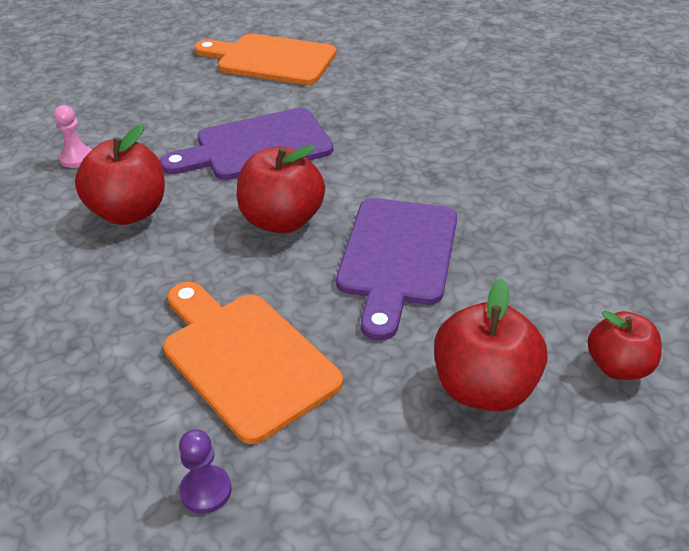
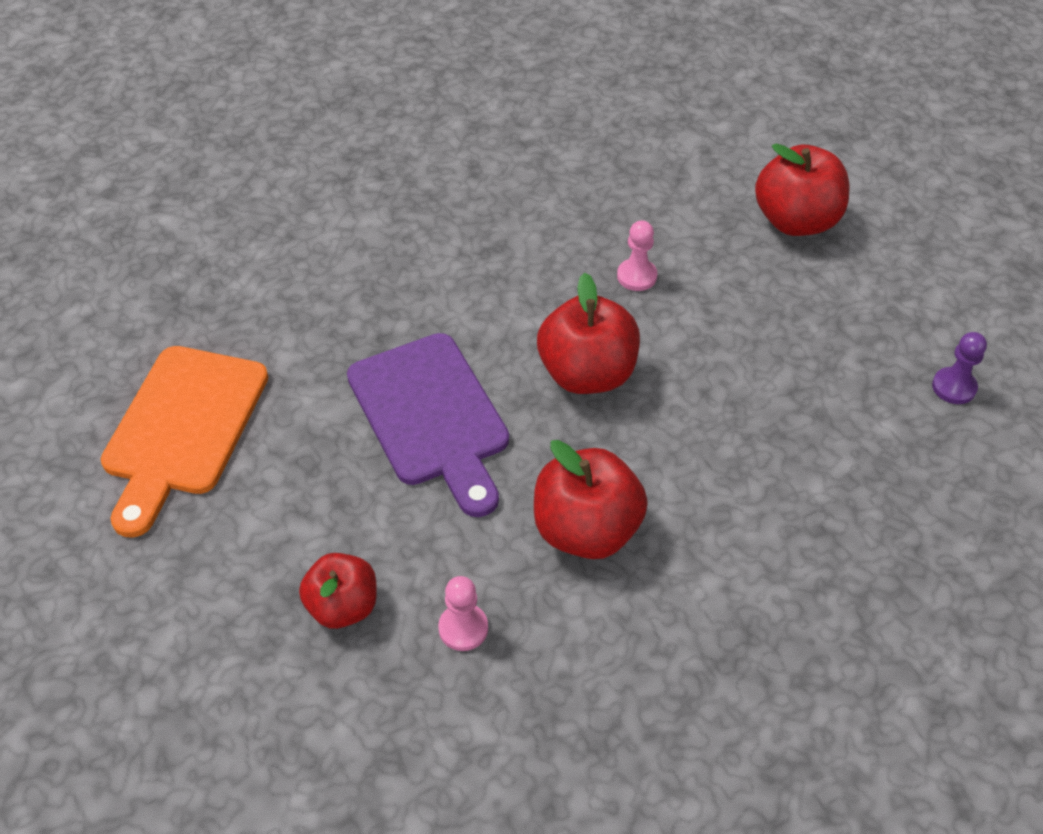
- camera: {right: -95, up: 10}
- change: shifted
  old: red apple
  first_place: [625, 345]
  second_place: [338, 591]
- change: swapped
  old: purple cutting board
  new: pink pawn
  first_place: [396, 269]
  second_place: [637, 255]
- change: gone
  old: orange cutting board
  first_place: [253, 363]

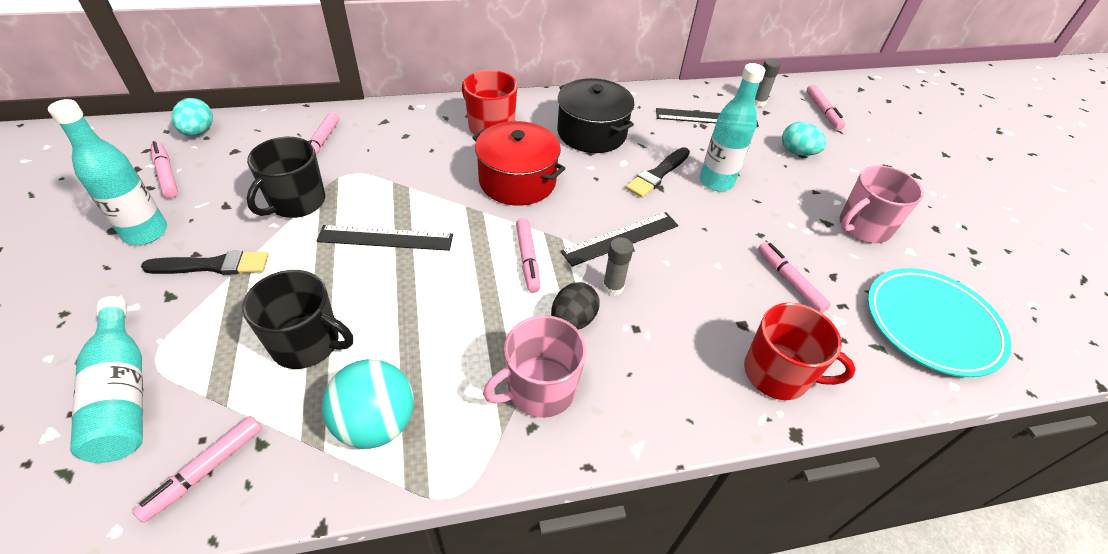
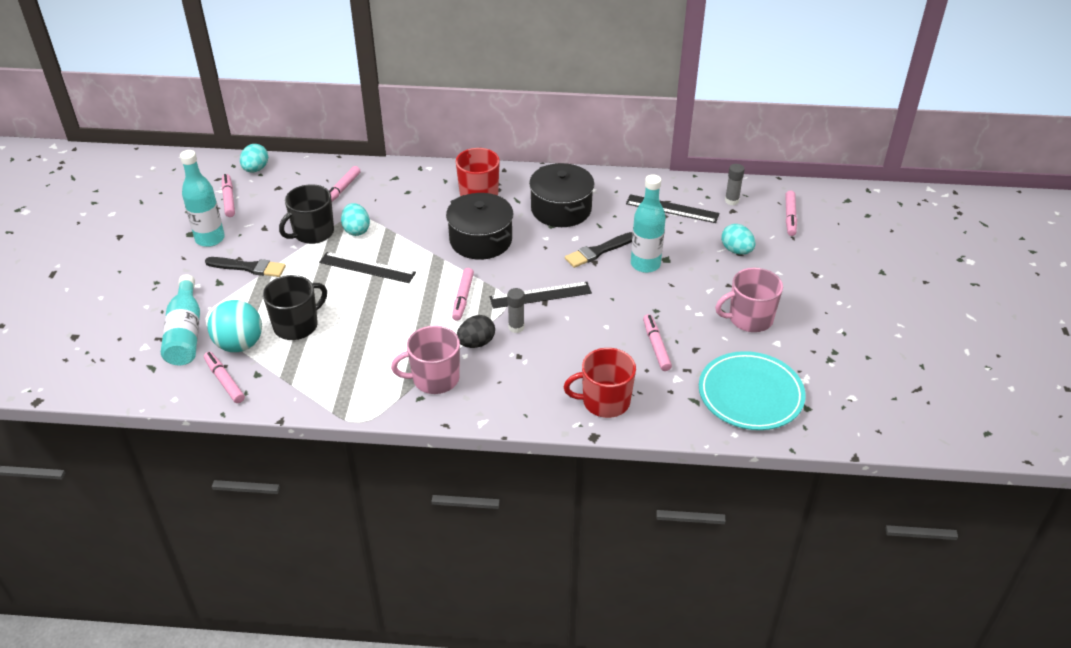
- camera: {right: 20, up: -5}
- change: rotated
  old: pink marker
  first_place: [197, 469]
  second_place: [224, 377]
  degrees: 90
- change: shifted
  old: turquoise ball
  first_place: [368, 404]
  second_place: [234, 326]
- change: rotated
  old: black mug
  first_place: [297, 319]
  second_place: [295, 307]
  degrees: -75
- change: new
  new: turquoise egg
  second_place: [355, 219]
- change: repainted
  old: red pot
  new: black pot
  first_place: [519, 163]
  second_place: [479, 226]
- change: rotated
  old: red mug
  first_place: [800, 351]
  second_place: [600, 383]
  degrees: 135

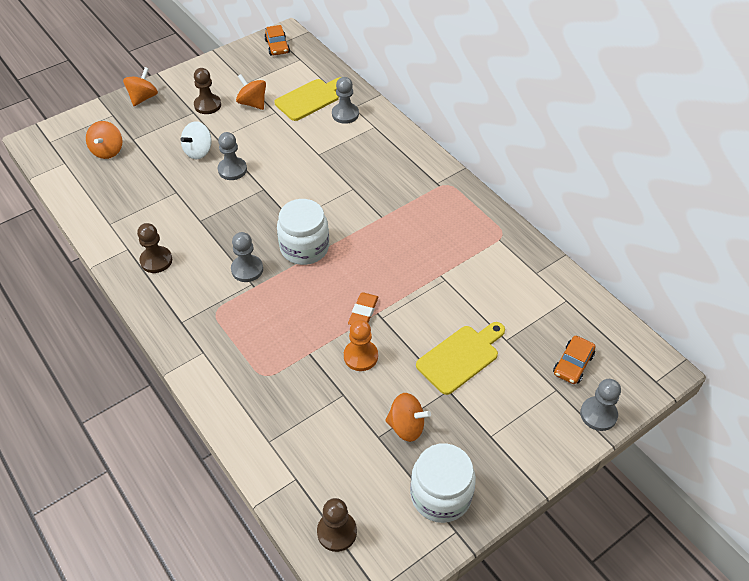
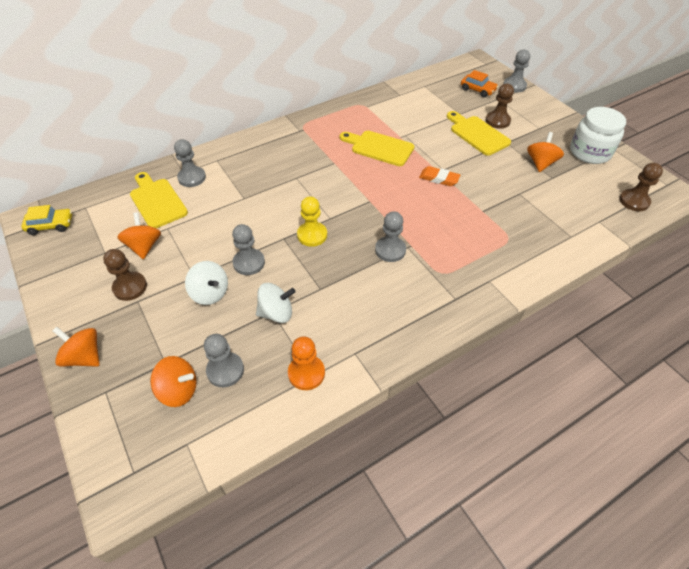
- camera: {right: -85, up: 0}
- change: repainted
  old: orange car
  new: yellow car
  first_place: [277, 40]
  second_place: [46, 220]
- change: rotated
  old: orange spinning top
  first_place: [251, 92]
  second_place: [139, 235]
  degrees: 120
- change: new
  new: grey pawn
  second_place: [224, 360]
- change: new
  new: white spinning top
  second_place: [276, 303]
- change: shifted
  old: orange pawn
  first_place: [361, 345]
  second_place: [306, 363]
- change: new
  new: yellow pawn
  second_place: [312, 221]
- change: new
  new: yellow cutting board
  second_place: [377, 148]
- change: shifted
  old: brown pawn
  first_place: [154, 248]
  second_place: [500, 106]
- change: gone
  old: white jar
  first_place: [303, 232]

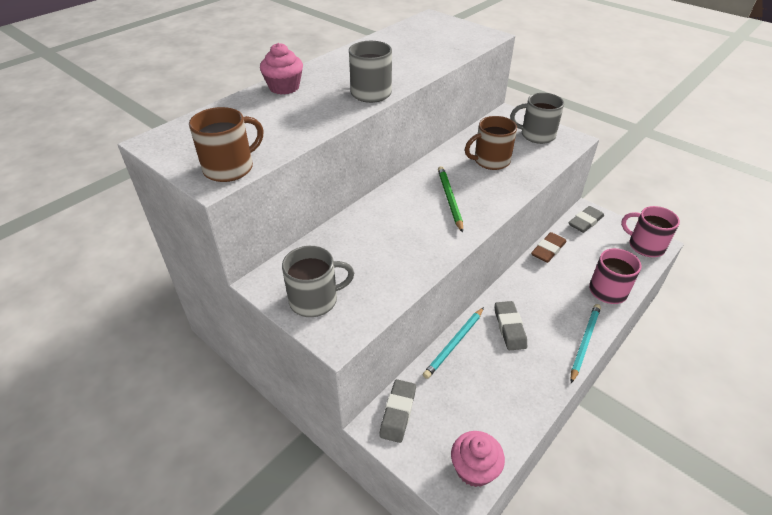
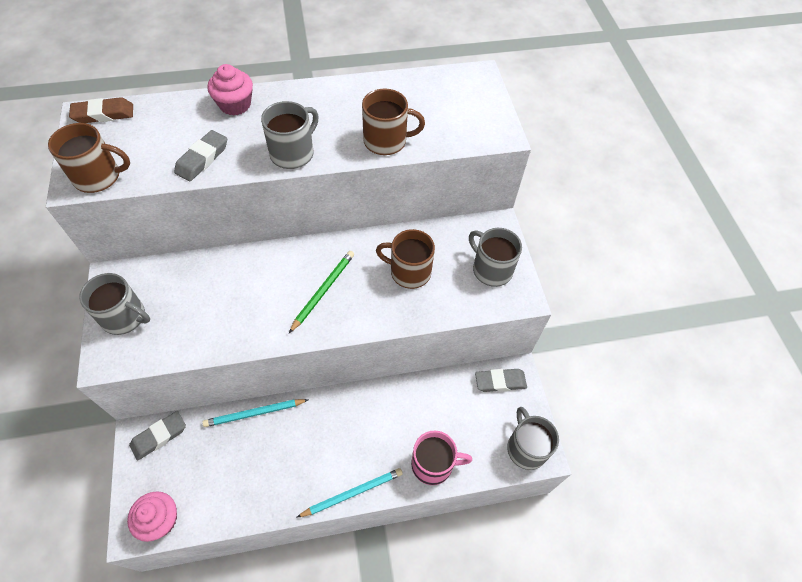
- camera: {right: 35, up: 15}
- change: shifted
  old: brown eraser
  first_place: [549, 247]
  second_place: [101, 110]
- change: shifted
  old: grey eraser
  first_place: [511, 326]
  second_place: [200, 155]
- change: new
  new: brown mug
  second_place: [393, 122]
- change: repainted
  old: pink mug
  new: grey mug
  first_place: [650, 231]
  second_place: [533, 438]

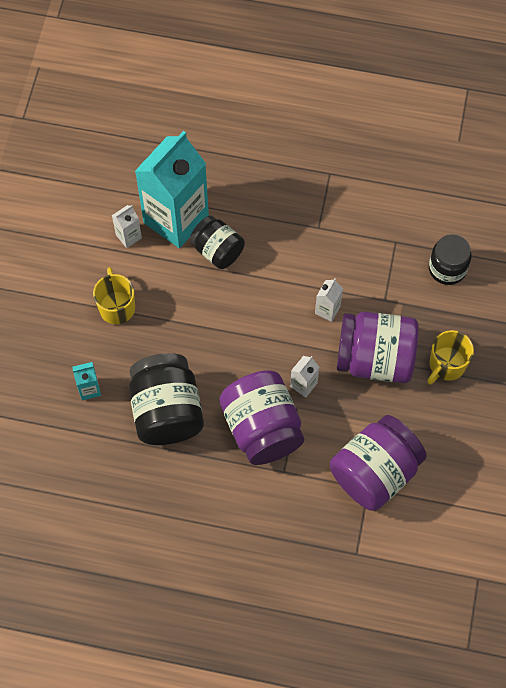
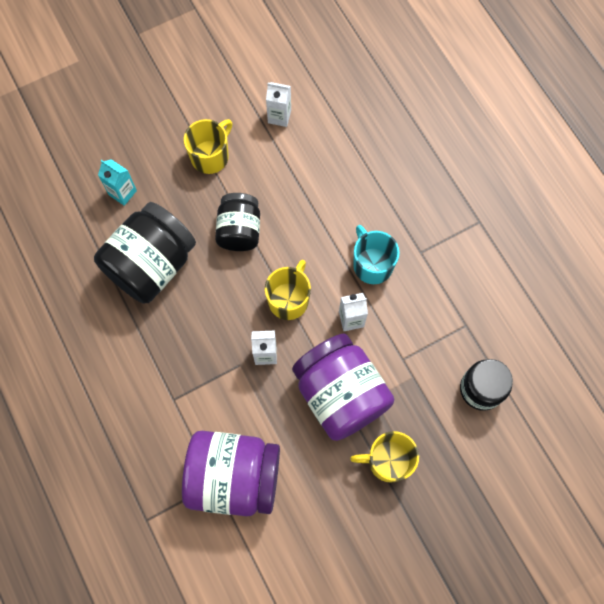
- camera: {right: 50, up: 5}
- change: shifted
  old: black jar
  first_place: [217, 242]
  second_place: [237, 222]
- change: new
  new: yellow mug
  second_place: [288, 290]
- change: new
  new: turquoise mug
  second_place: [376, 254]
- change: gone
  old: turquoise carton
  first_place: [172, 189]
- change: gone
  old: purple jar
  first_place: [261, 417]

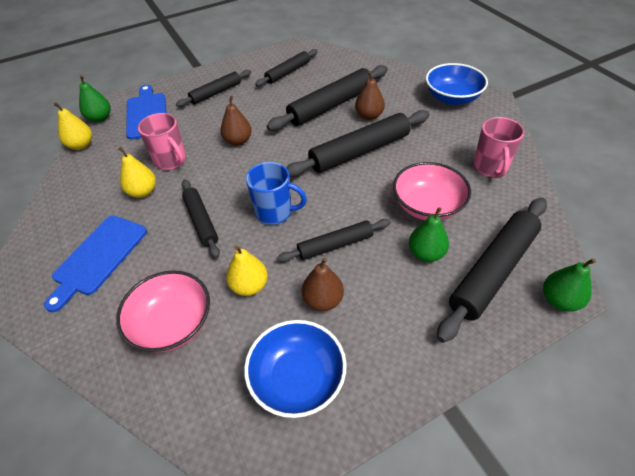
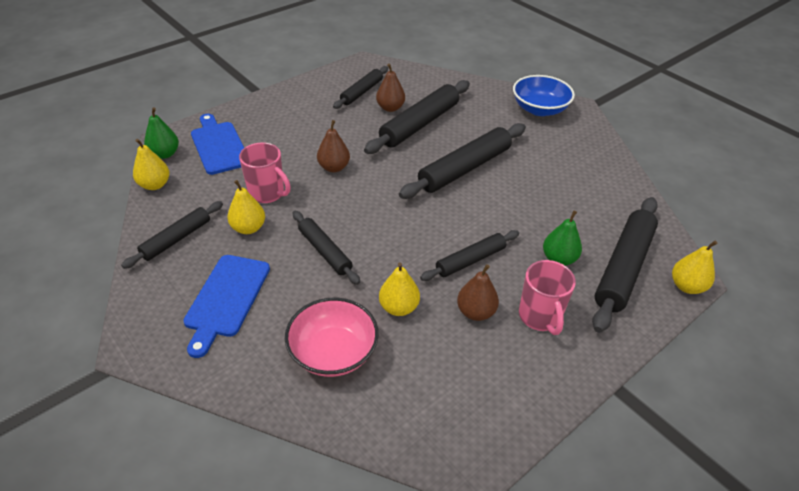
- camera: {right: -15, up: -5}
- change: shifted
  old: black rolling pin
  first_place: [213, 88]
  second_place: [172, 235]
- change: shifted
  old: brown pear
  first_place: [370, 95]
  second_place: [390, 88]
- change: shifted
  old: pink mug
  first_place: [498, 147]
  second_place: [547, 297]
- change: repainted
  old: green pear
  new: yellow pear
  first_place: [569, 284]
  second_place: [694, 267]
- change: gone
  old: blue bowl
  first_place: [295, 369]
- change: gone
  old: blue mug
  first_place: [276, 193]
- change: gone
  old: pink bowl
  first_place: [432, 191]

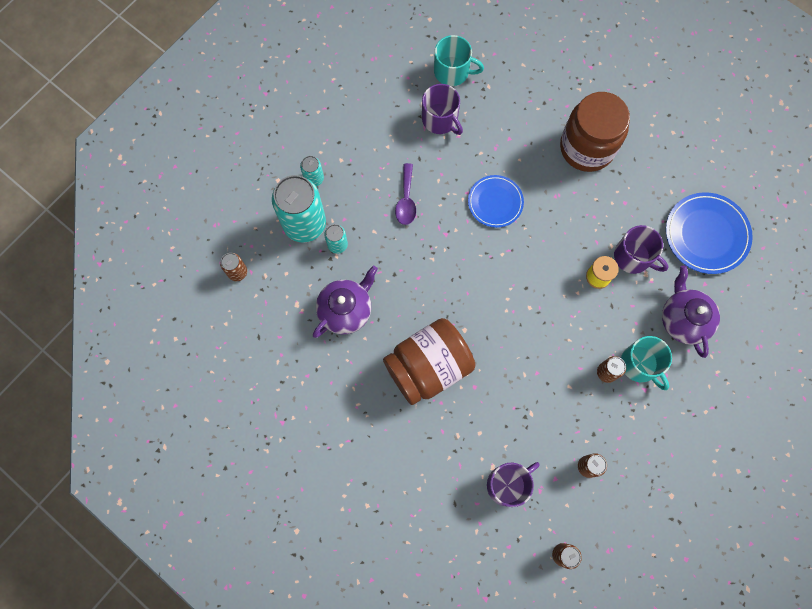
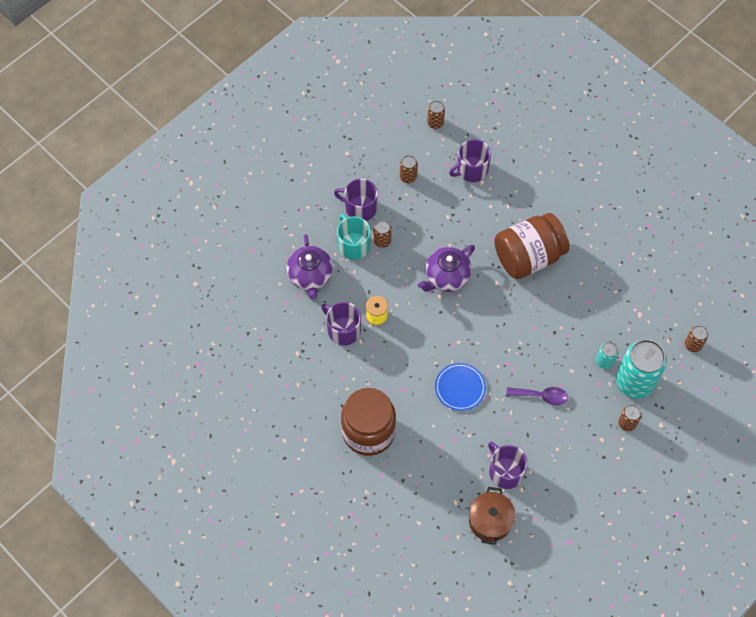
- camera: {right: -175, up: -10}
- change: new
  new: purple mug
  second_place: [356, 200]
- change: shifted
  old: purple teapot
  first_place: [345, 302]
  second_place: [446, 268]
- change: swapped
  old: turquoise mug
  new: brown pot
  first_place: [459, 60]
  second_place: [492, 516]
- change: rotated
  old: purple spoon
  first_place: [405, 194]
  second_place: [537, 396]
  degrees: 90
- change: repainted
  old: turquoise can
  new: brown can
  first_place: [312, 171]
  second_place: [630, 418]
- change: gone
  old: blue plate
  first_place: [709, 233]

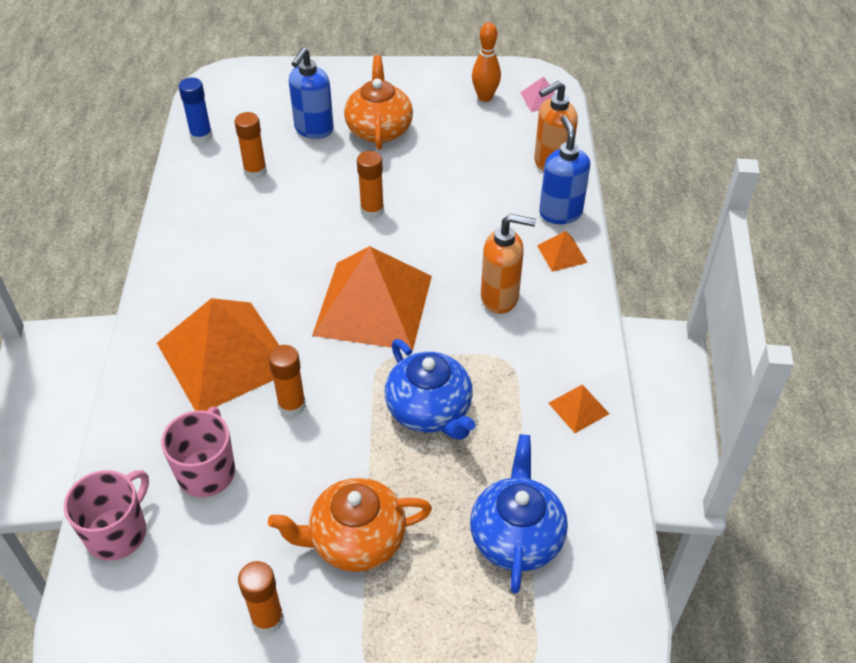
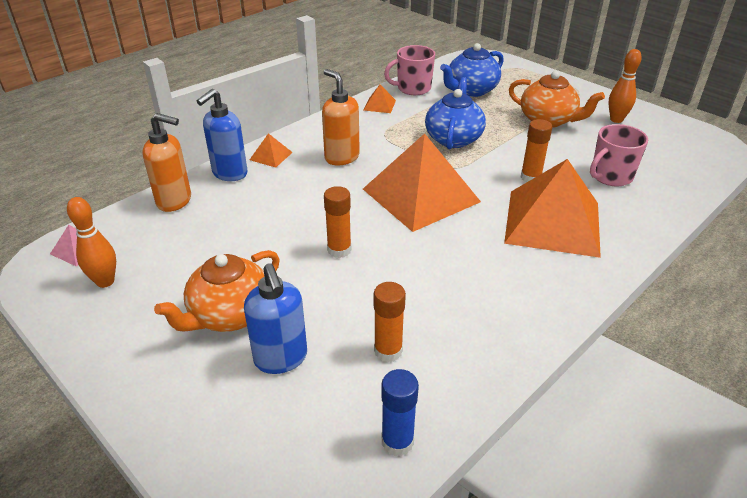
- camera: {right: -135, up: -10}
- change: rotated
  old: blue soap dispenser
  first_place: [311, 93]
  second_place: [275, 318]
  degrees: 90
- change: shifted
  old: pink mug
  first_place: [106, 515]
  second_place: [409, 70]
- change: swapped
  old: orange glue stick
  new: orange bowling pin
  first_place: [261, 597]
  second_place: [625, 86]

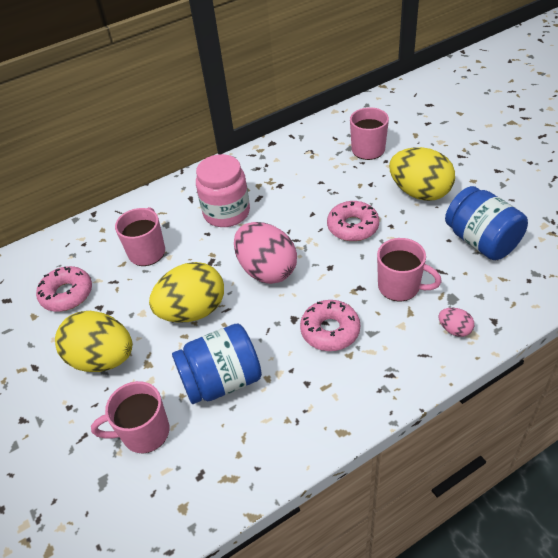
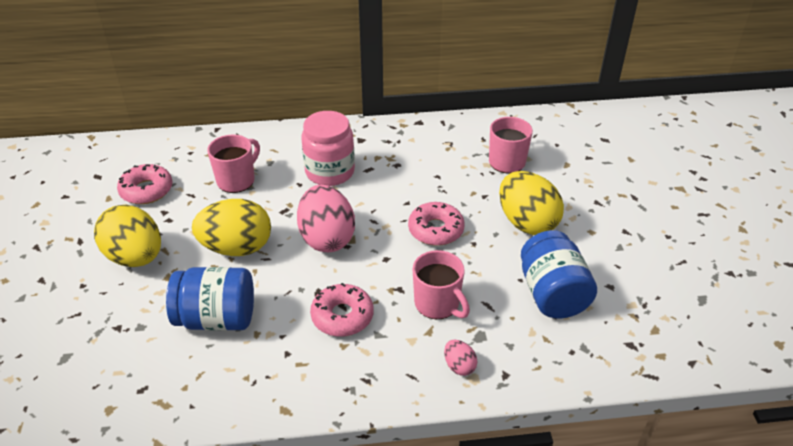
- camera: {right: 20, up: -5}
- change: gone
  old: pink mug
  first_place: [130, 417]

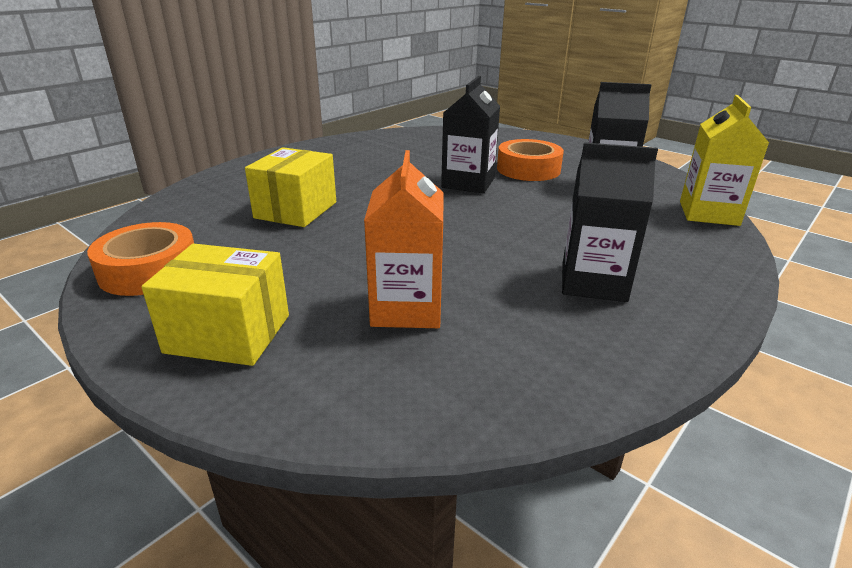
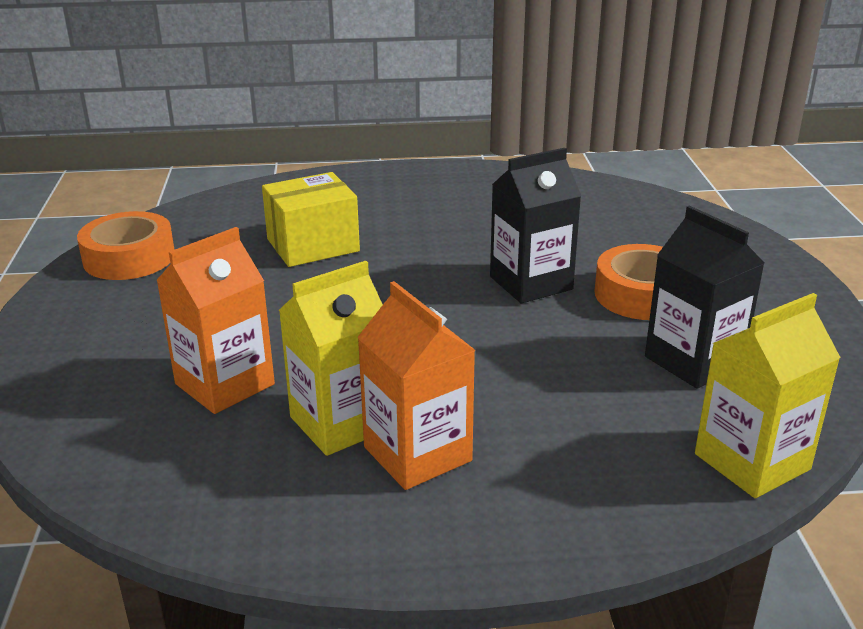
- camera: {right: 45, up: 0}
- change: new
  new: yellow carton
  second_place: [331, 358]
- change: repainted
  old: black carton
  new: orange carton
  first_place: [610, 222]
  second_place: [416, 385]
- change: gone
  old: yellow box
  first_place: [215, 305]

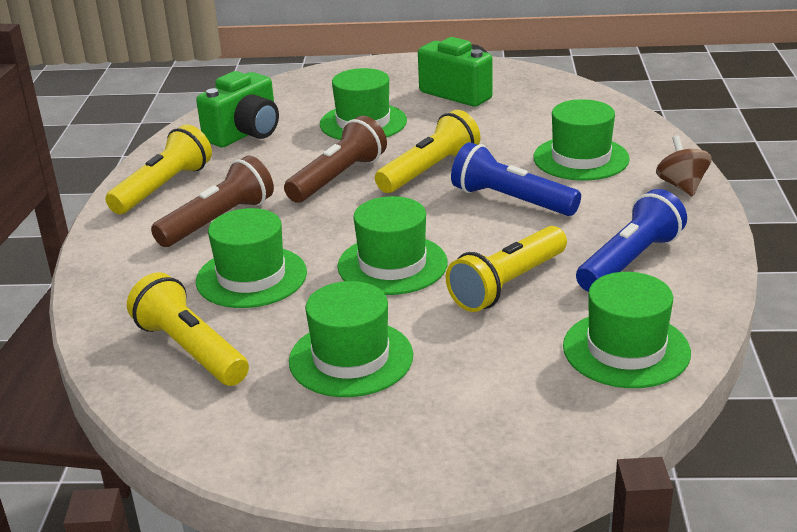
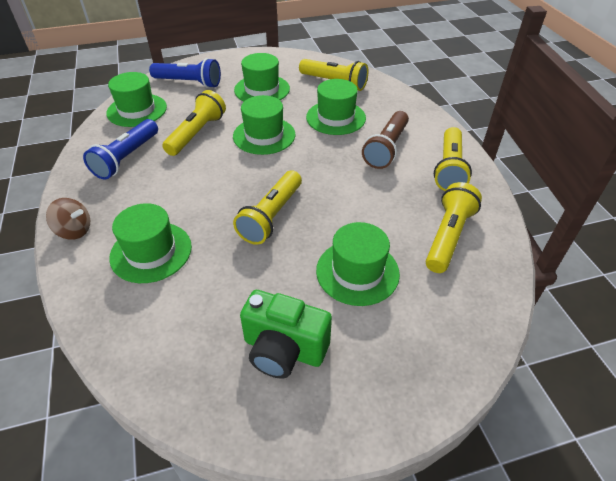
- camera: {right: 160, up: 15}
- change: rotated
  old: brown spinning top
  first_place: [684, 166]
  second_place: [68, 219]
  degrees: -45
- change: shifted
  old: blue flashlight
  first_place: [516, 179]
  second_place: [185, 73]
- change: swapped
  old: green camera
  new: yellow flashlight
  first_place: [237, 109]
  second_place: [454, 227]
- change: gone
  old: brown flashlight
  first_place: [335, 159]

